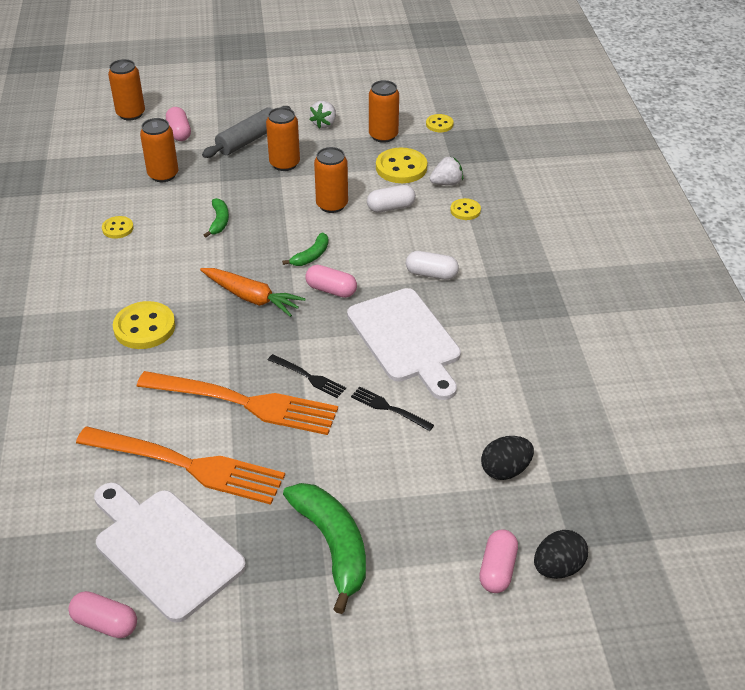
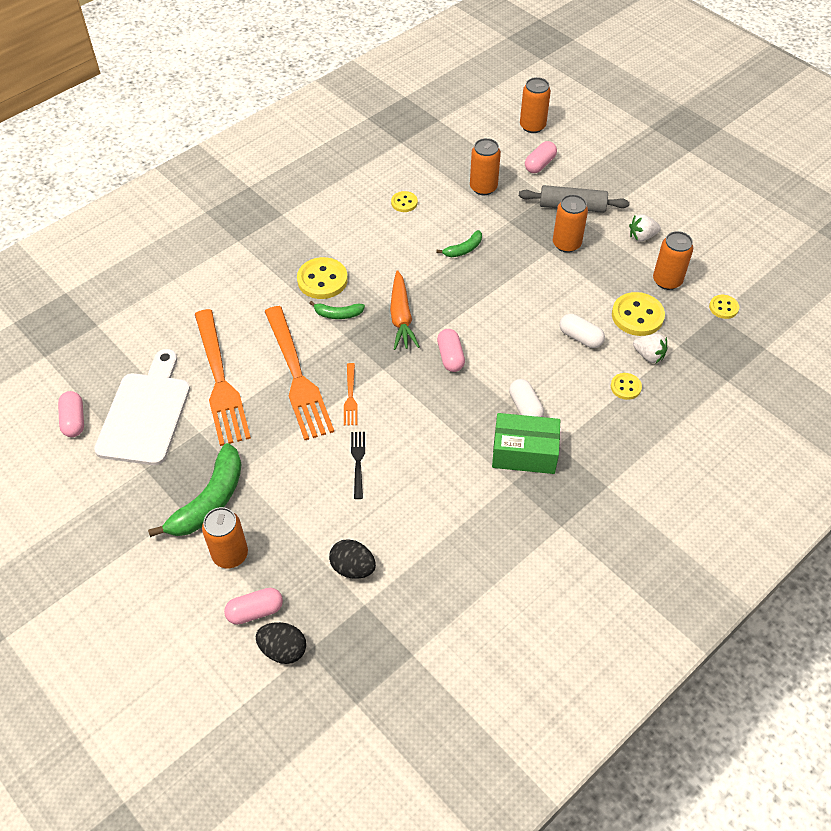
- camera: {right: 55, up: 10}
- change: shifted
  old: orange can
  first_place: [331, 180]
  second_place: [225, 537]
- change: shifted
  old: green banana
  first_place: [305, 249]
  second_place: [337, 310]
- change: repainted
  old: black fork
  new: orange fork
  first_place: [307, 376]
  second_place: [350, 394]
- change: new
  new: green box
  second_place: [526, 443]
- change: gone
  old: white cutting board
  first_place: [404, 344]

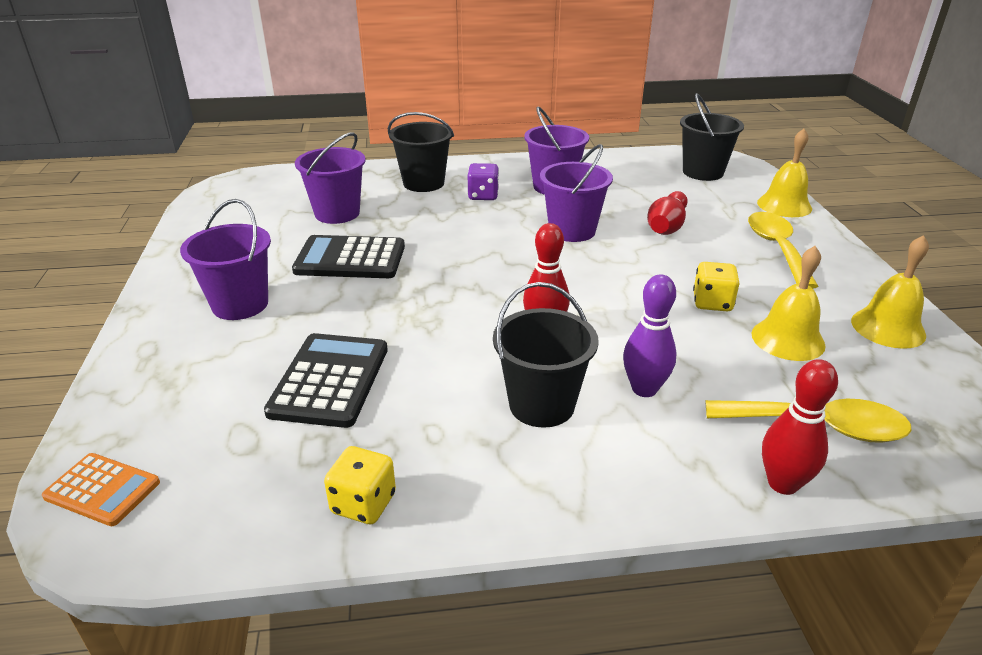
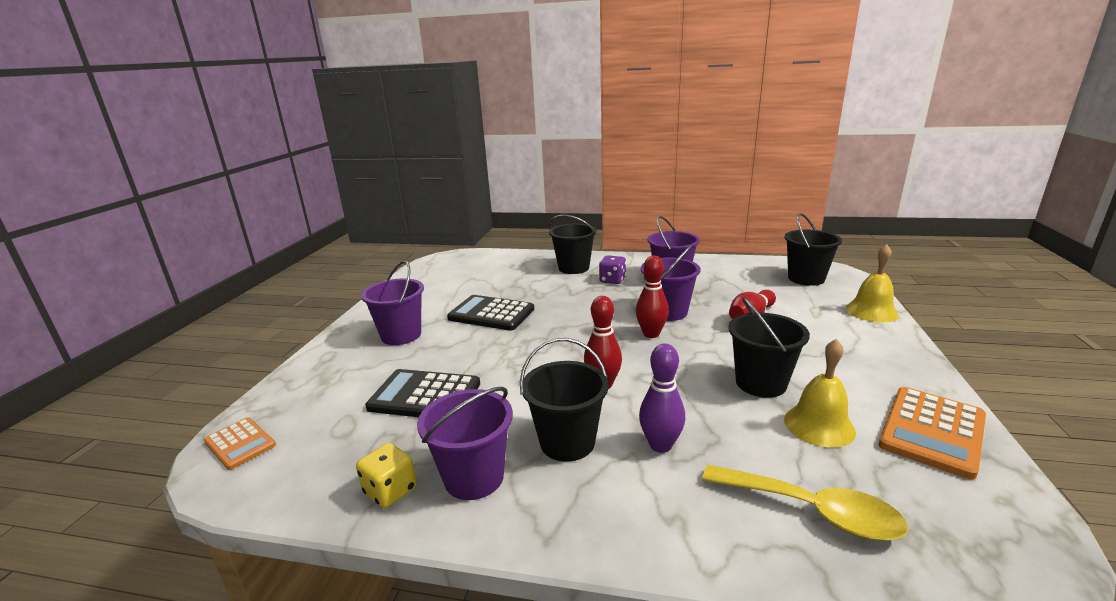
- camera: {right: 20, up: -10}
- change: rotated
  old: black calculator
  first_place: [326, 380]
  second_place: [422, 393]
  degrees: -105
- change: shifted
  old: purple bucket
  first_place: [330, 178]
  second_place: [465, 443]
- change: shifted
  old: red bowling pin
  first_place: [800, 427]
  second_place: [652, 297]
- change: swapped
  old: yellow dice
  new: black bucket
  first_place: [716, 286]
  second_place: [769, 347]
- change: swapped
  old: yellow bell
  new: orange calculator
  first_place: [890, 292]
  second_place: [932, 433]
- change: gone
  old: yellow spoon
  first_place: [783, 250]

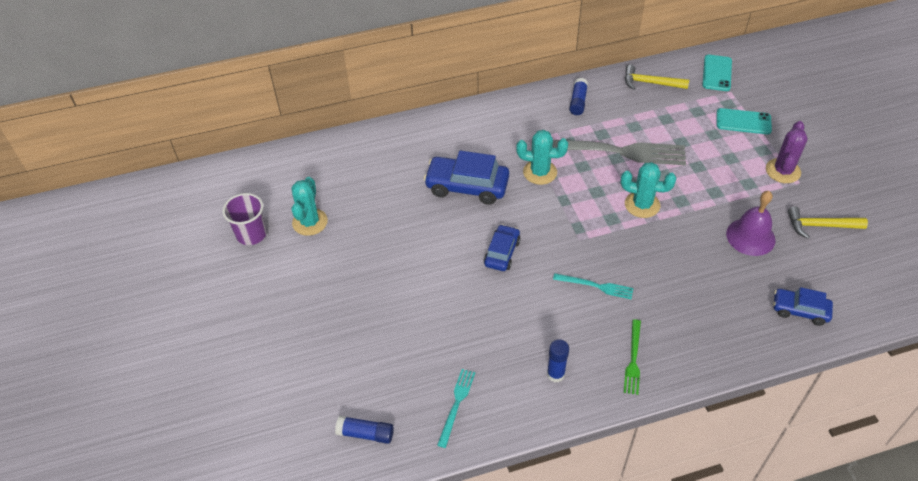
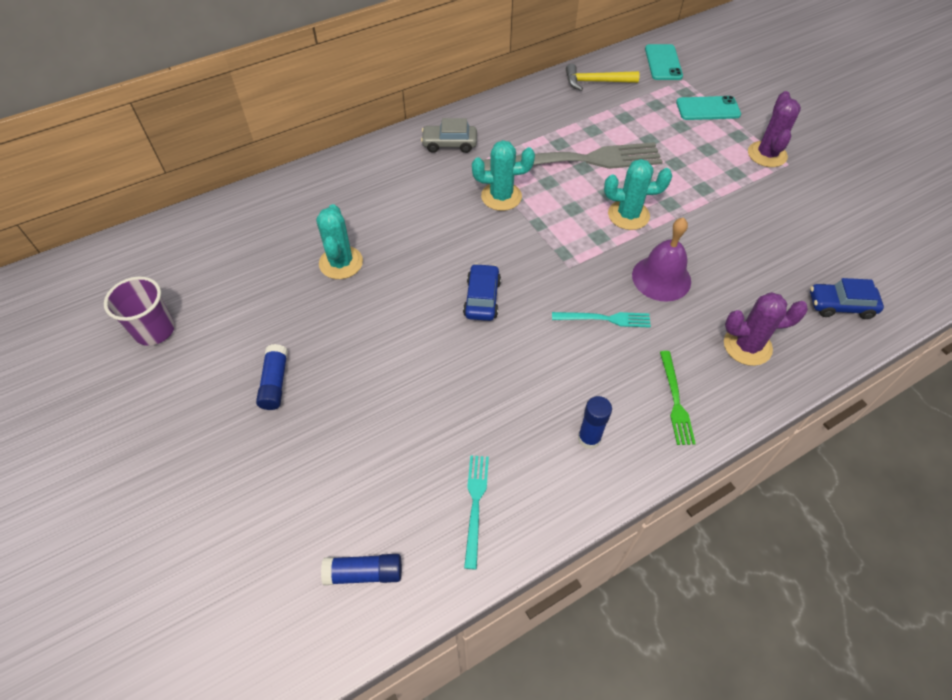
- camera: {right: -15, up: 5}
- change: shifted
  old: blue glue stick
  first_place: [578, 96]
  second_place: [272, 377]
- change: shifted
  old: turquoise cactus
  first_place: [309, 206]
  second_place: [339, 241]
- change: new
  new: grey car
  second_place: [449, 135]
- change: shifted
  old: purple bell
  first_place: [751, 223]
  second_place: [661, 260]
- change: new
  new: purple cactus
  second_place: [766, 329]
- change: gone
  old: blue car
  first_place: [466, 178]
- change: gone
  old: yellow hammer
  first_place: [828, 223]

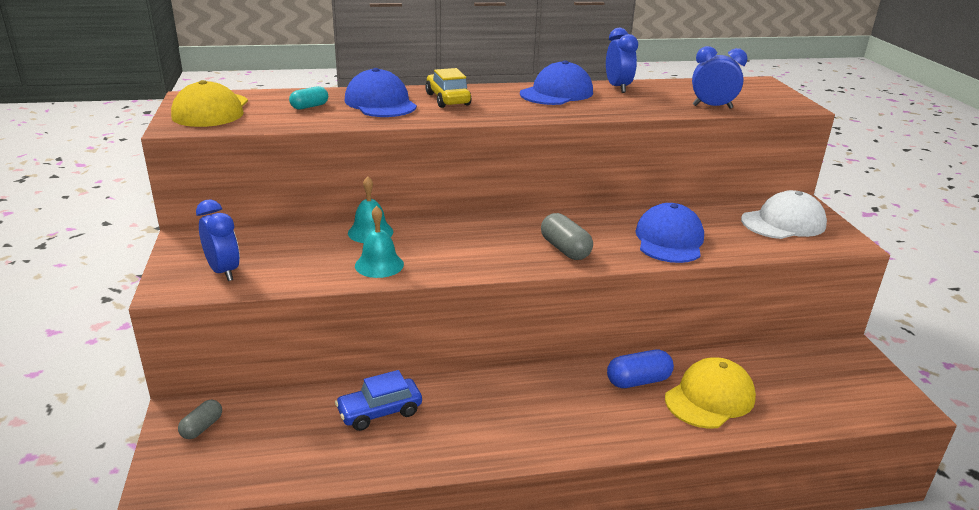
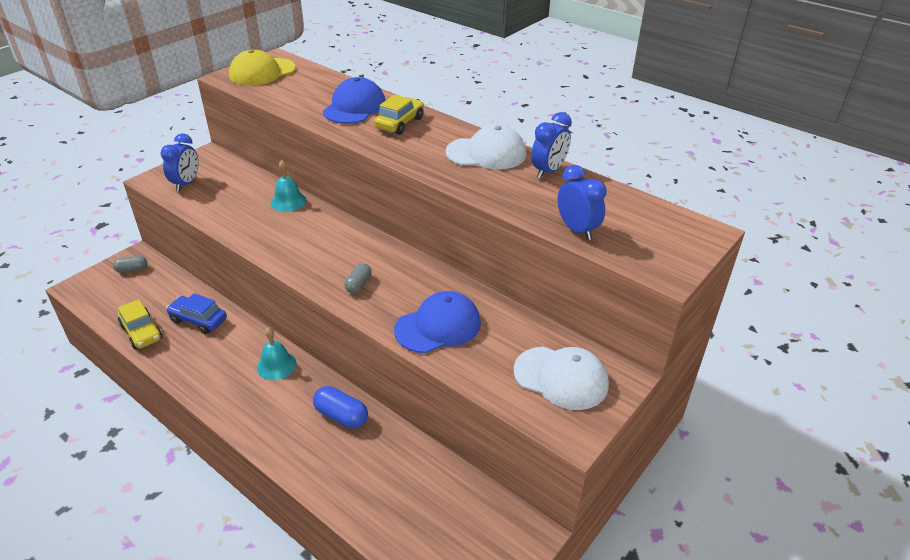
- camera: {right: 50, up: 10}
- change: new
  new: yellow car
  second_place: [140, 324]
- change: shifted
  old: turquoise bell
  first_place: [379, 242]
  second_place: [277, 353]
- change: scaled
  old: grey capsule
  first_place: [567, 236]
  second_place: [358, 278]
  factor: 0.64
- change: repainted
  old: blue cap
  new: white cap
  first_place: [556, 83]
  second_place: [486, 146]
- change: gone
  old: turquoise capsule
  first_place: [308, 98]
- change: gone
  old: yellow cap
  first_place: [710, 393]

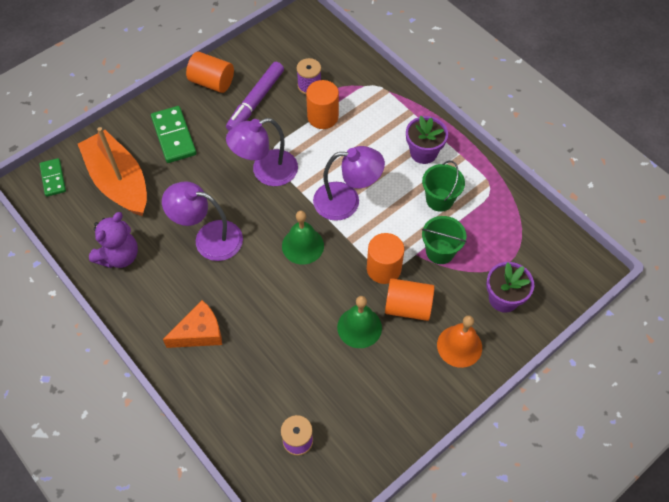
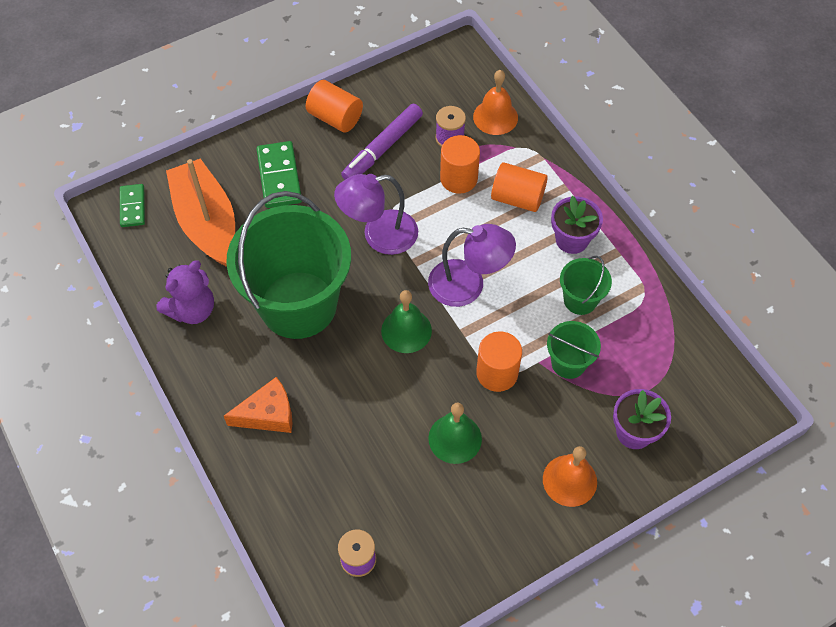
- camera: {right: 10, up: 0}
- change: swapped
  old: purple lamp
  new: green bucket
  first_place: [202, 221]
  second_place: [288, 265]
- change: new
  new: orange bell
  second_place: [495, 102]
- change: shifted
  old: orange cylinder
  first_place: [409, 299]
  second_place: [519, 187]

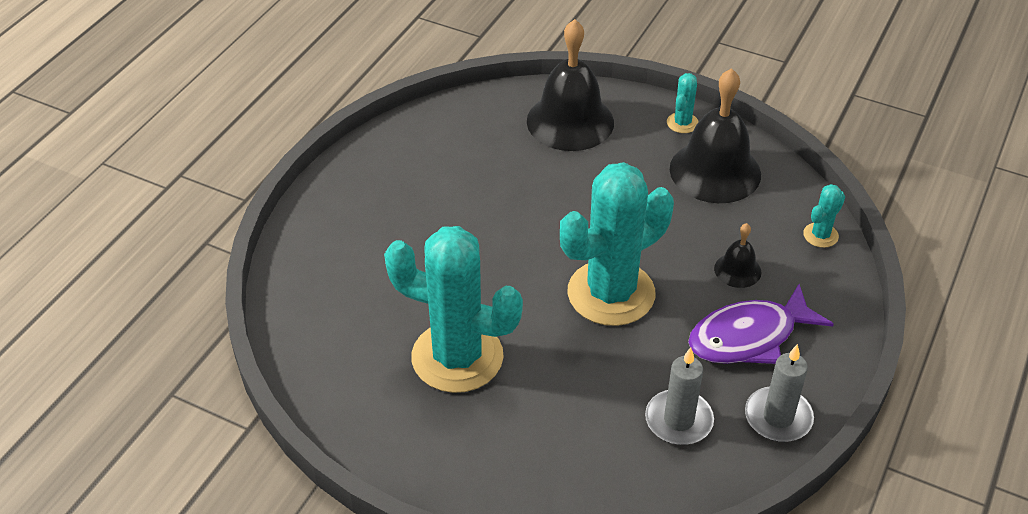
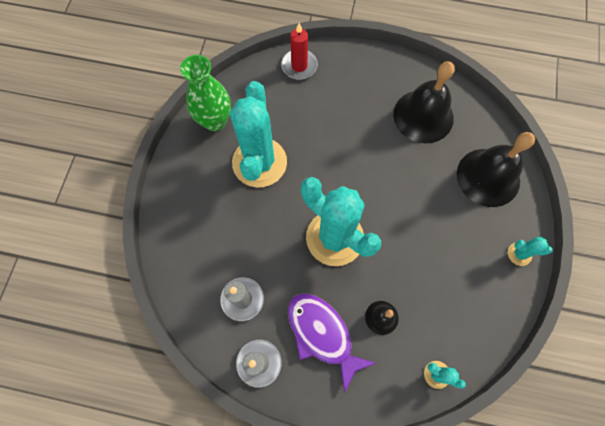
- camera: {right: 75, up: 25}
- change: new
  new: green vase
  second_place: [205, 93]
- change: new
  new: red candle
  second_place: [299, 51]
- change: shifted
  old: black bell
  first_place: [715, 135]
  second_place: [424, 102]

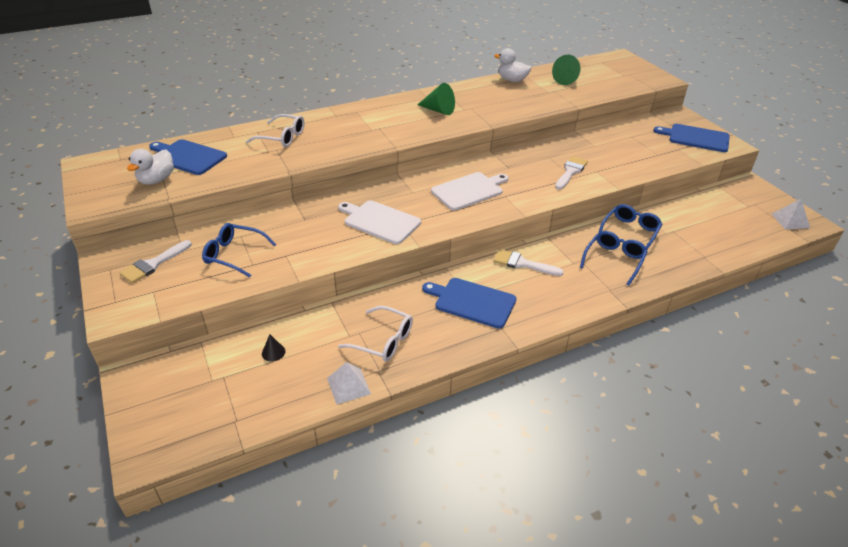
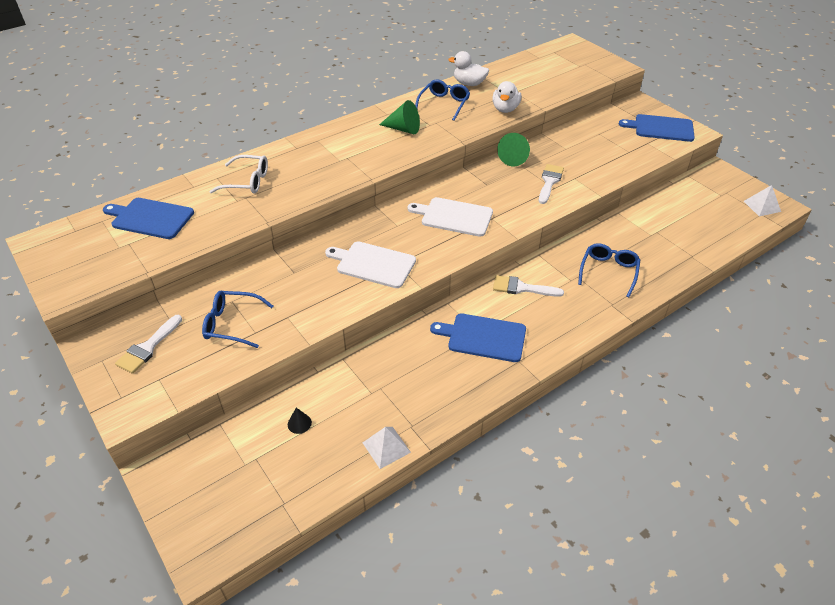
- camera: {right: -10, up: 5}
- change: rotated
  old: white cutting board
  first_place: [469, 191]
  second_place: [450, 217]
  degrees: -120
- change: shifted
  old: blue glasses
  first_place: [630, 227]
  second_place: [442, 100]
- change: shifted
  old: white duck
  first_place: [150, 167]
  second_place: [506, 97]
- change: shifted
  old: green cone
  first_place: [566, 70]
  second_place: [513, 149]
- change: gone
  old: white glasses
  first_place: [375, 334]

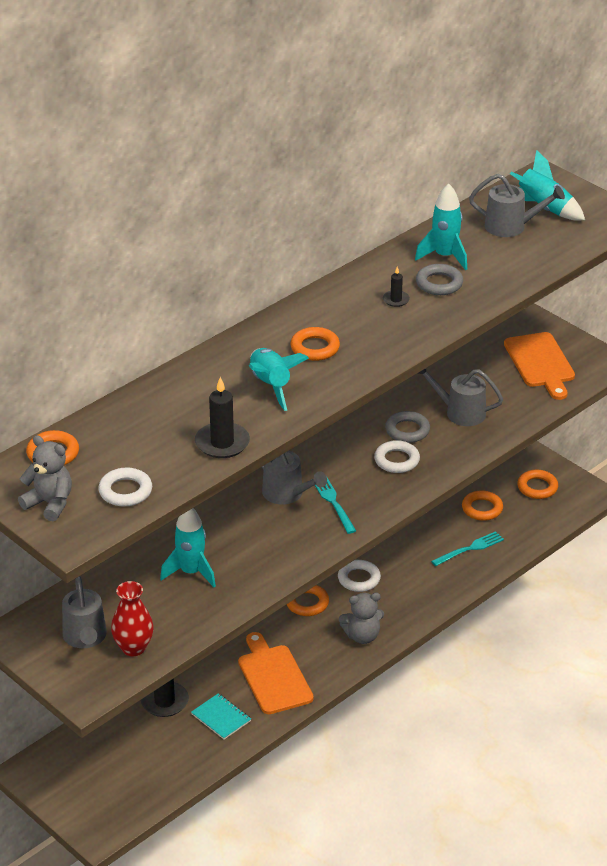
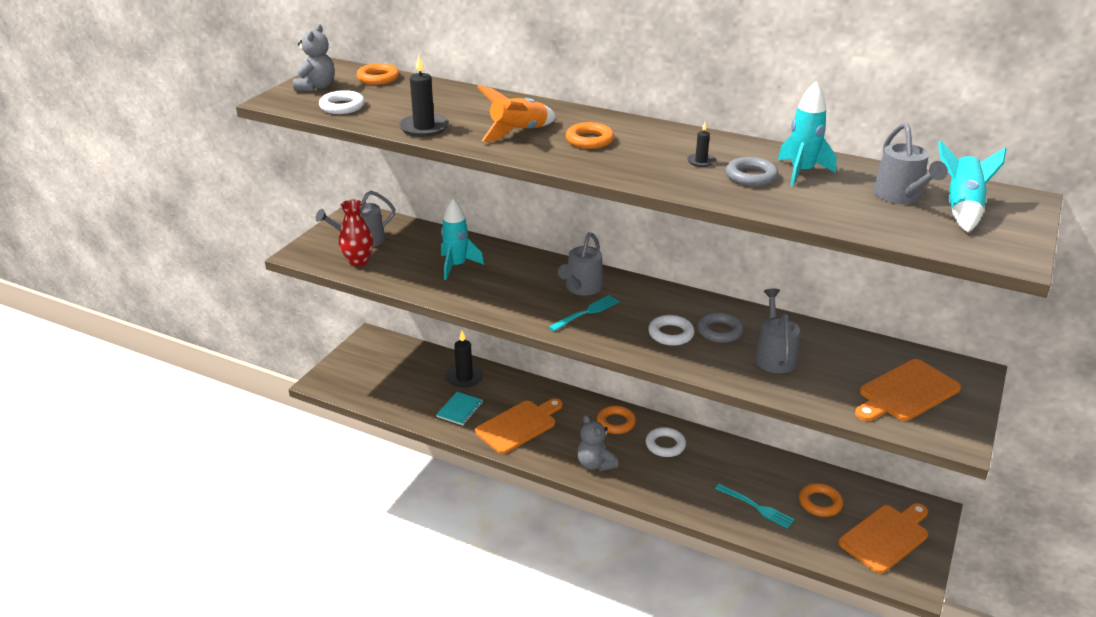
- camera: {right: 70, up: -5}
- change: repainted
  old: turquoise rocket
  new: orange rocket
  first_place: [279, 379]
  second_place: [516, 113]
- change: swapped
  old: orange ring
  new: orange cutting board
  first_place: [537, 484]
  second_place: [883, 538]

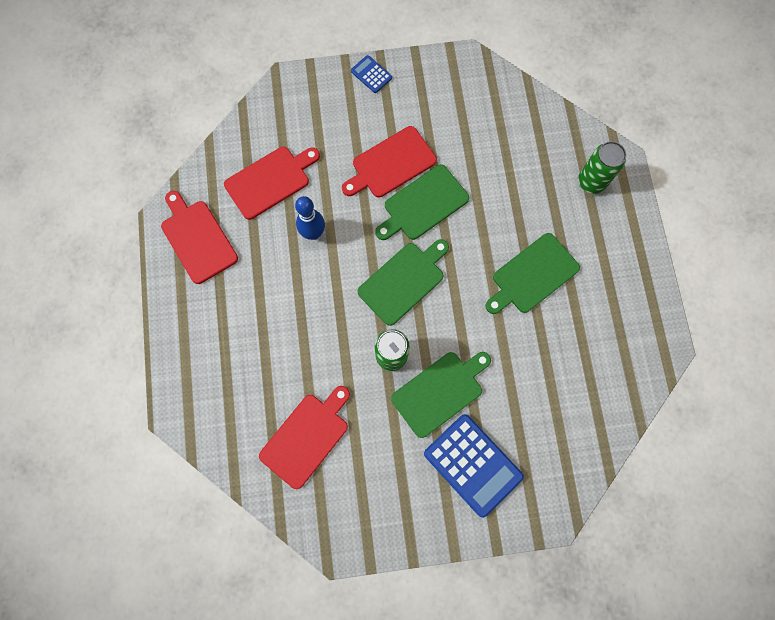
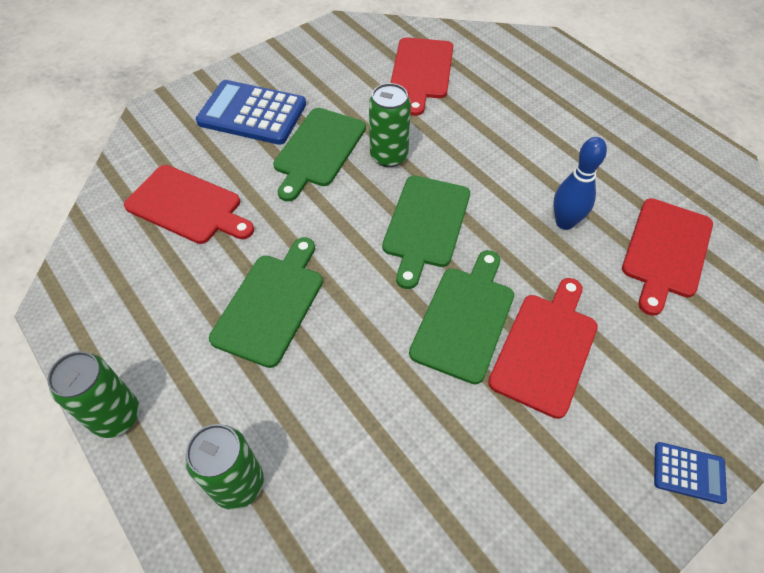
- camera: {right: 150, up: -20}
- change: new
  new: green can
  second_place: [93, 394]
- change: shifted
  old: red cutting board
  first_place: [199, 237]
  second_place: [189, 204]

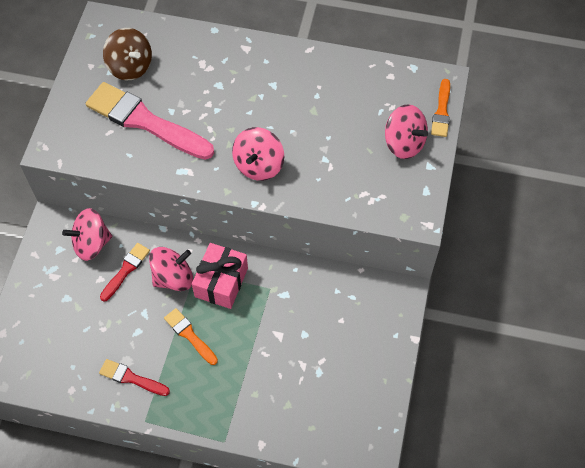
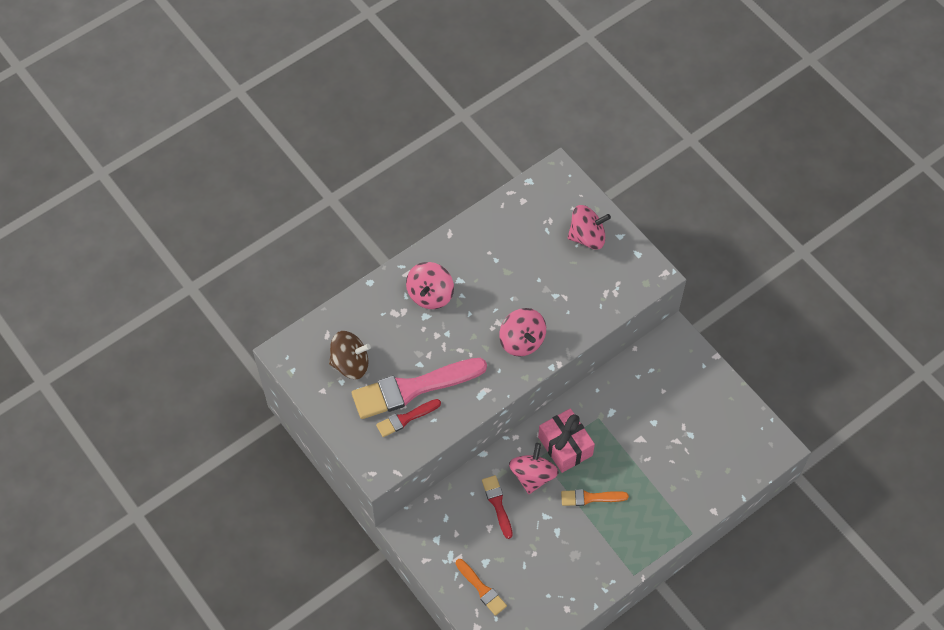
- camera: {right: -50, up: 0}
- change: shifted
  old: red brush
  first_place: [134, 377]
  second_place: [408, 418]
- change: shifted
  old: pink spinning top
  first_place: [87, 234]
  second_place: [430, 285]
- change: shifted
  old: orange brush
  first_place: [440, 108]
  second_place: [481, 587]

